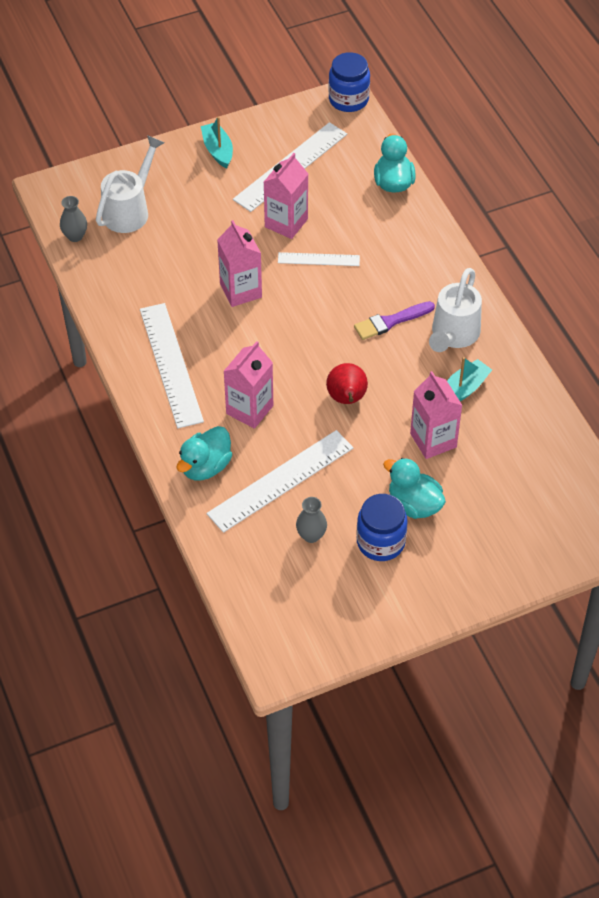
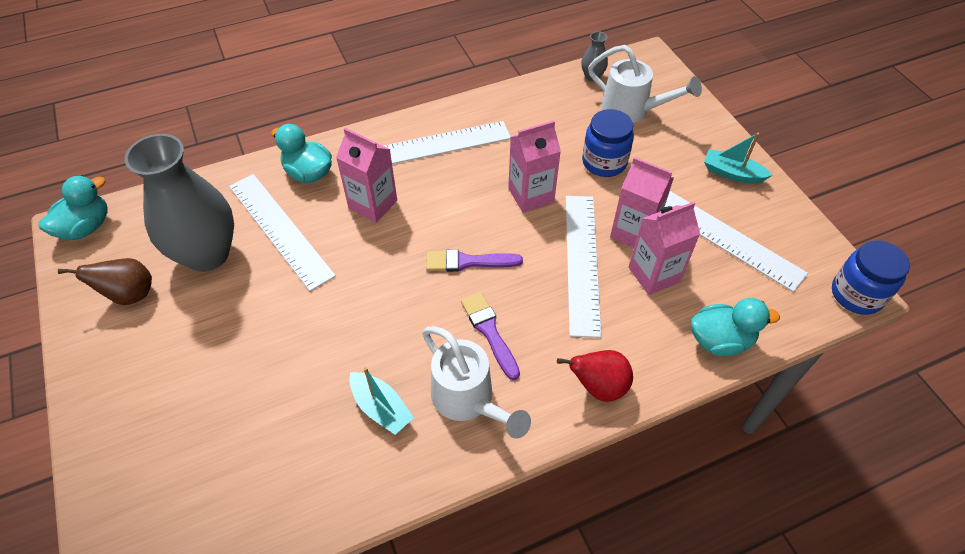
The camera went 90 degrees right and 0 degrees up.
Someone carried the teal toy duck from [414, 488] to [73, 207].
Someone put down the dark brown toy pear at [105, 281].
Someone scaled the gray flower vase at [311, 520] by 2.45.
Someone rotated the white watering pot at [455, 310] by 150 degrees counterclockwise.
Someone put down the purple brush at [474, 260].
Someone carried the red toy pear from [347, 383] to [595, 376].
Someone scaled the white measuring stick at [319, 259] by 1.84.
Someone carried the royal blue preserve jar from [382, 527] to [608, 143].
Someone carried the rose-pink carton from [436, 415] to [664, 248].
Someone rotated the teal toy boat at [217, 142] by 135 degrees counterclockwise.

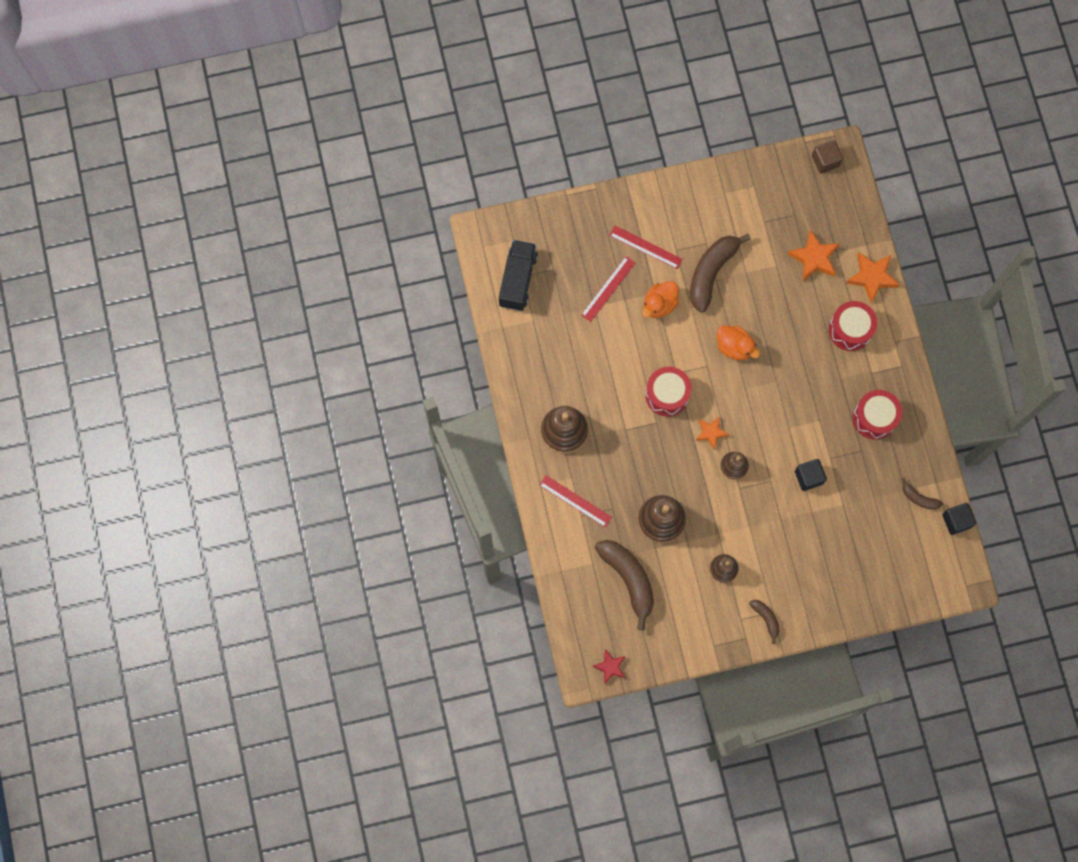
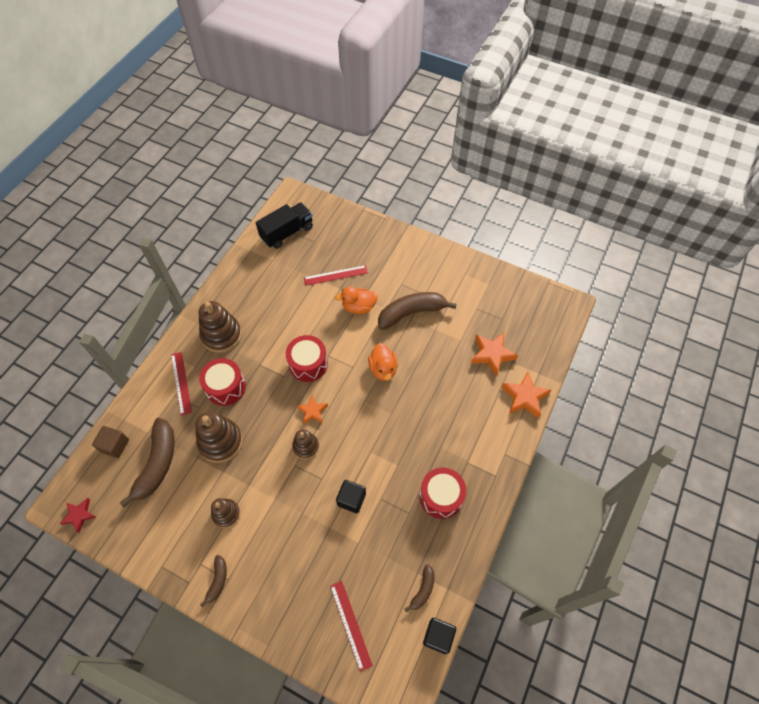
The camera went 40 degrees right and 15 degrees down.
Someone carried the dark brown cube from [827, 157] to [110, 442].
Someone carried the red toy drum from [853, 326] to [222, 382].
Someone carried the red measuring stick from [646, 247] to [351, 626].
Someone rotated the dark brown banana at [922, 494] by 135 degrees counterclockwise.

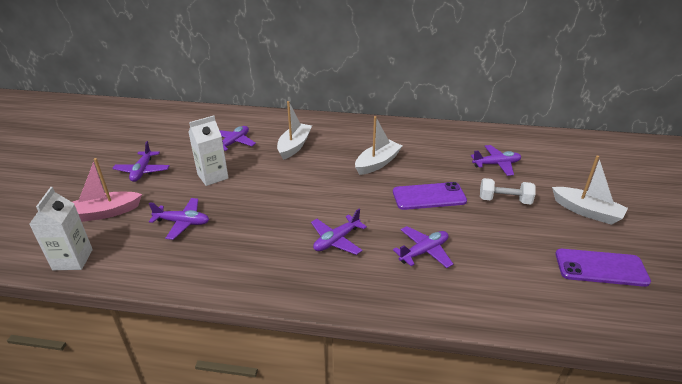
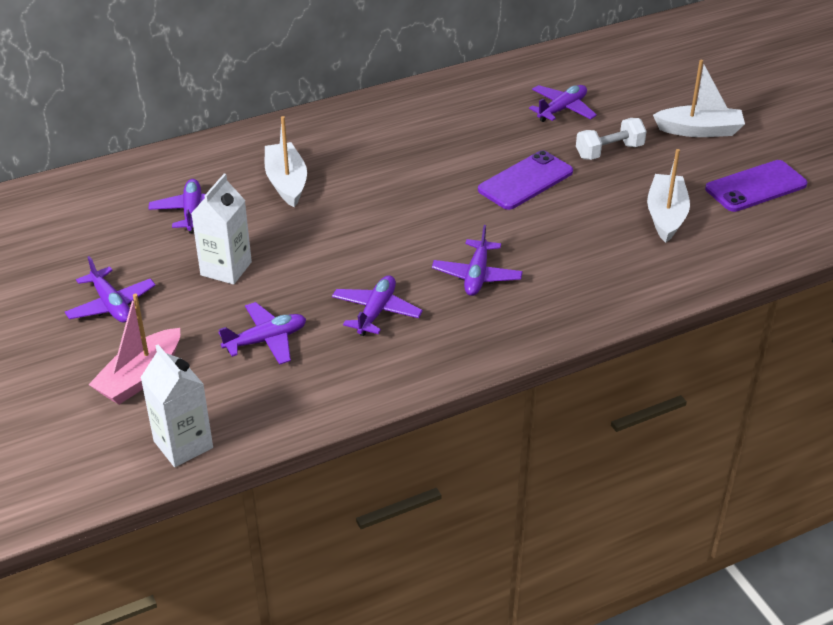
The camera went 35 degrees left and 5 degrees up.
Someone carried the purple aeroplane from [423, 247] to [377, 305].
Someone carried the white toy boat from [378, 145] to [668, 196].

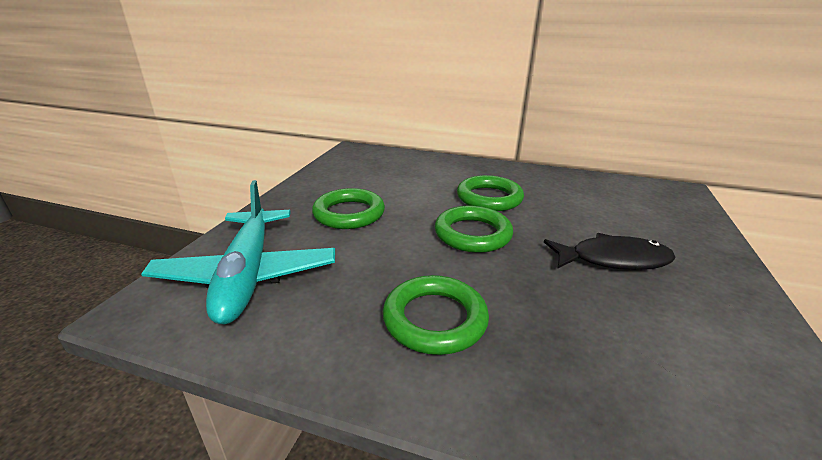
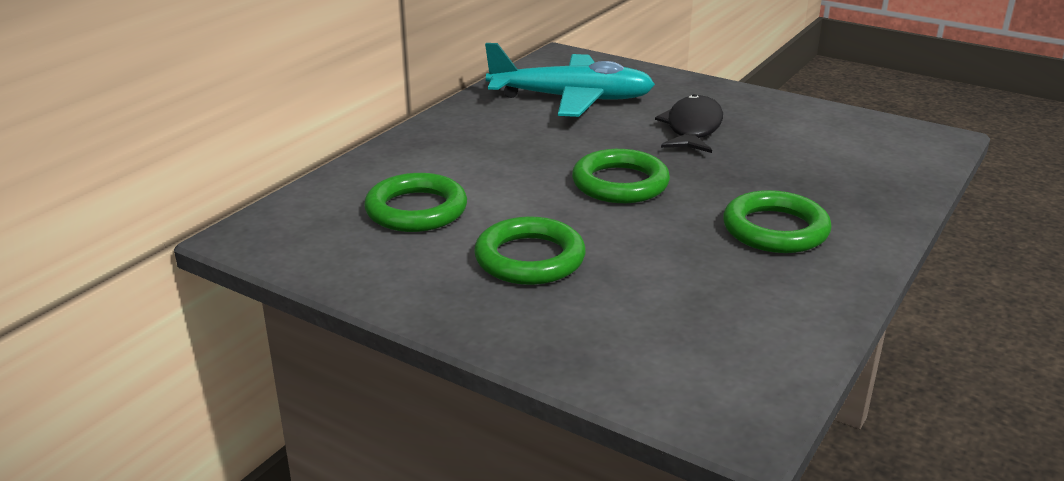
The camera went 75 degrees left and 0 degrees up.
Someone carried the green torus from [490, 193] to [415, 202].
Someone carried the teal aeroplane from [238, 252] to [570, 80].

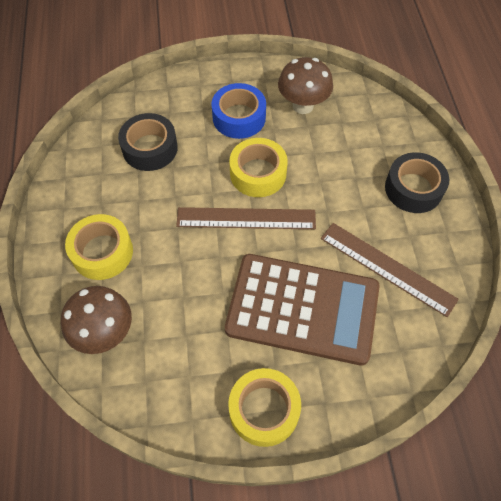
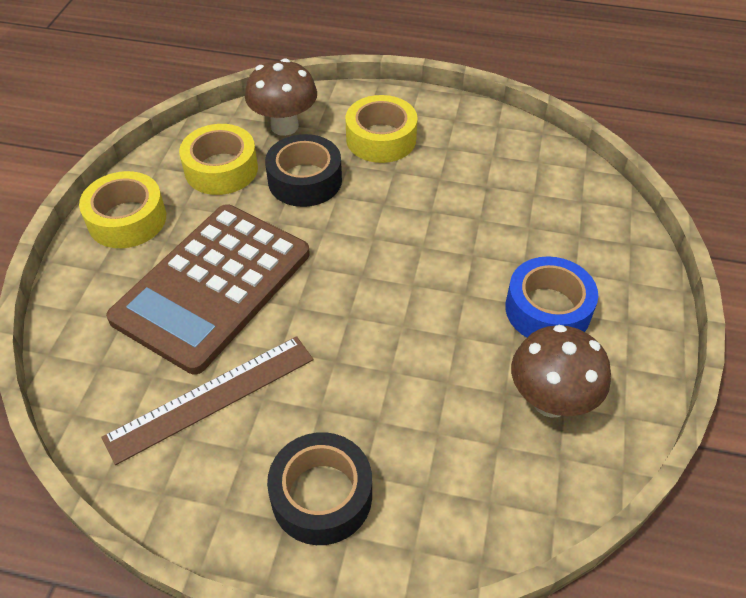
The camera went 110 degrees right and 10 degrees down.
Someone carried the bright yellow tape from [258, 167] to [218, 159].
Someone carried the ebony tape from [148, 142] to [303, 170].
Someone took away the dark brown measuring stick at [246, 218].

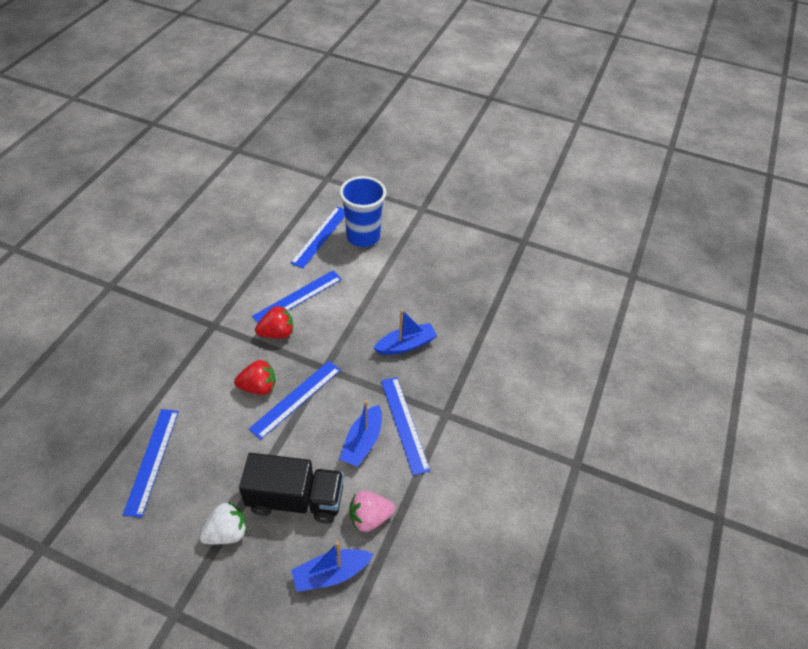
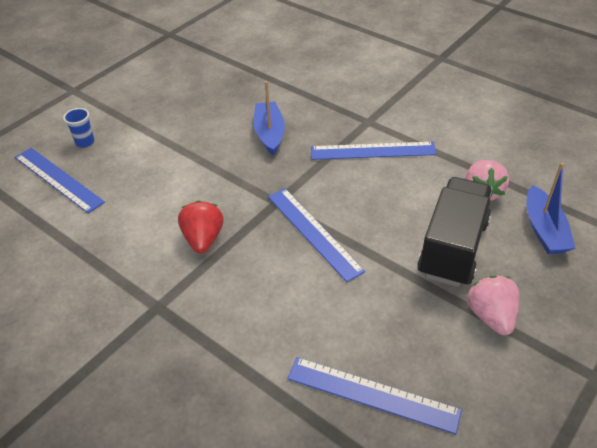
The camera went 70 degrees left and 5 degrees down.
Someone scaled the royal blue tumbler at [363, 211] by 0.43.
Someone repainted the white berry at [223, 523], which became the rose-pink berry at [493, 305].
Someone took away the red berry at [255, 377].
Someone took away the royal blue measuring stick at [297, 297].
Someone took away the royal blue toy boat at [360, 434].

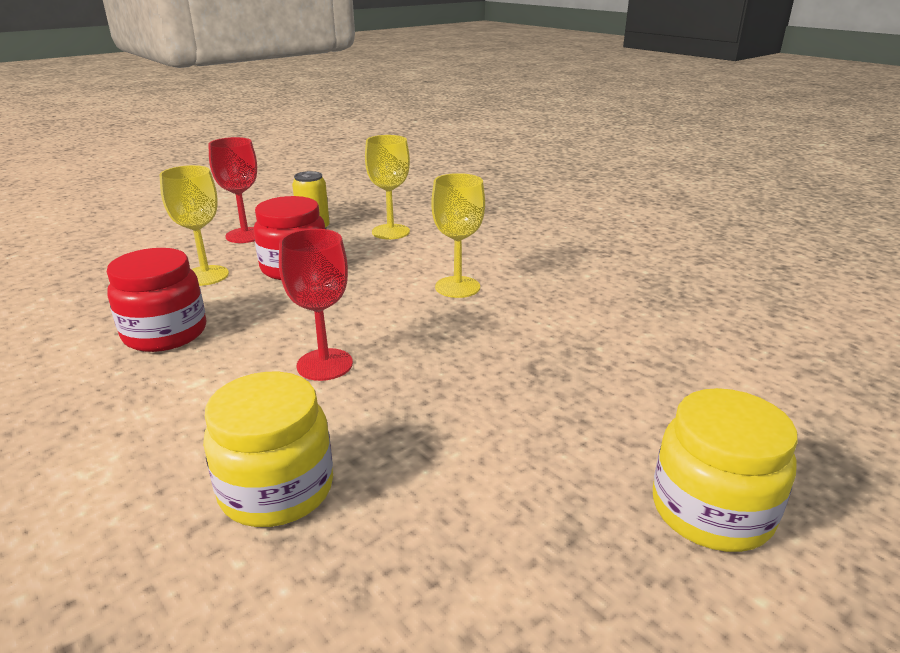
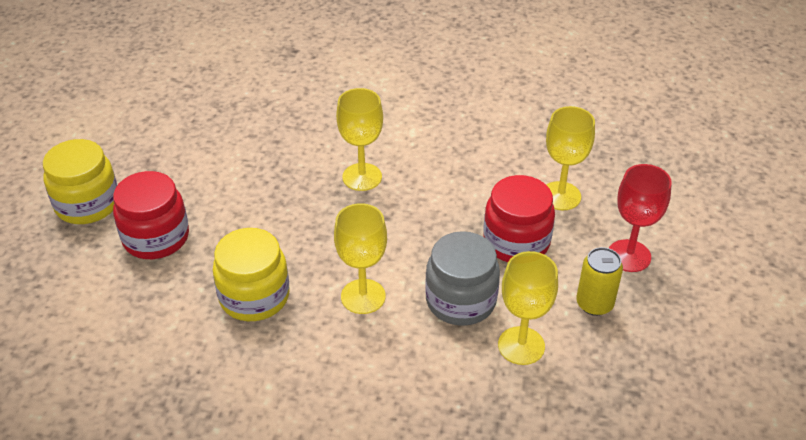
The camera went 140 degrees right and 15 degrees up.
Someone carried the red preserve jar from [156, 300] to [151, 215].
Someone carried the bright yellow preserve jar from [268, 449] to [251, 274].
Someone repainted the red chalice at [316, 305], which became the bright yellow chalice at [359, 139].
Someone put down the gray preserve jar at [462, 278].

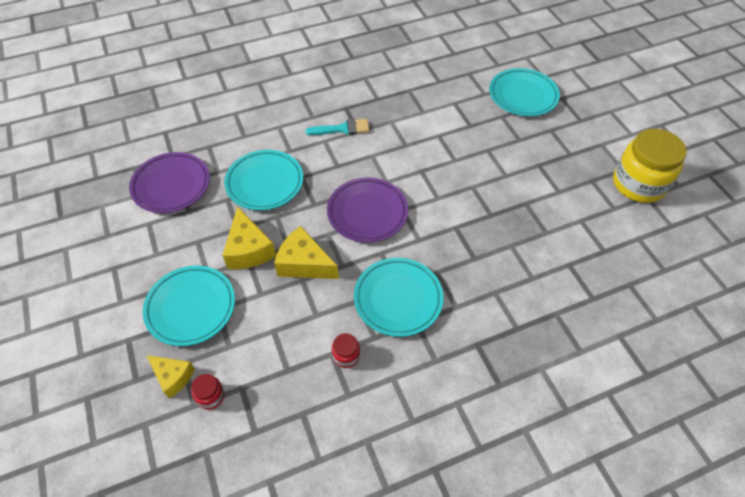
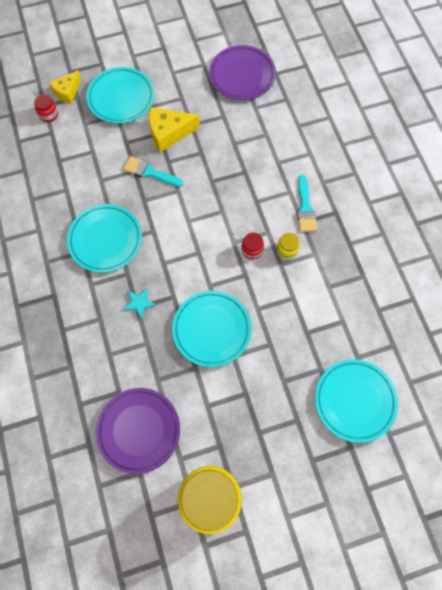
The camera went 95 degrees right and 15 degrees up.
Someone carried the purple dinner plate from [367, 210] to [138, 431].
Someone swapped the bright yellow cheese wedge at [306, 252] for the teal brush at [153, 171].
Someone put down the teal star at [139, 303].
Someone carried the teal dinner plate from [263, 180] to [211, 329].
Someone carried the red preserve jar from [346, 350] to [253, 246].
Someone put down the bright yellow preserve jar at [288, 246].

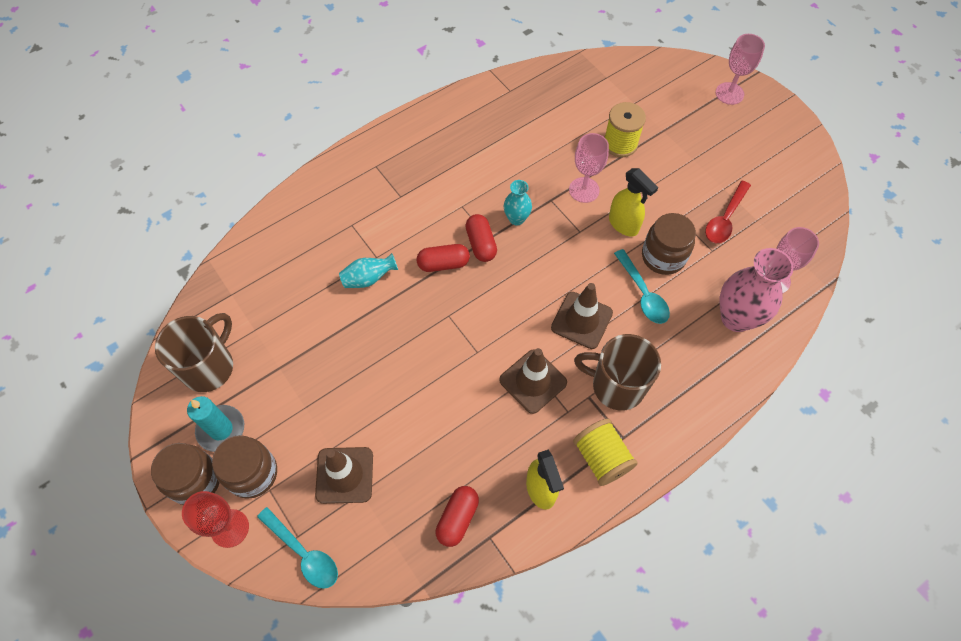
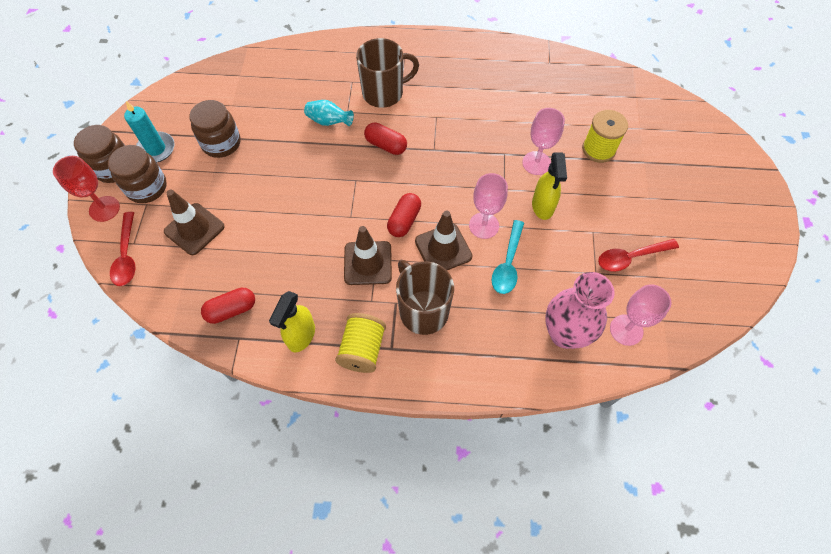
The camera went 40 degrees right and 0 degrees up.
Someone repainted the teal tablespoon at [297, 548], which became the red tablespoon at [123, 249].
Someone carried the dark brown preserve jar from [669, 244] to [215, 129].
Someone carried the dark brown coffee mug from [194, 352] to [387, 73].
Someone carried the red pill from [481, 238] to [404, 215].
Someone carried the rose-pink chalice from [740, 69] to [488, 206].
Someone took away the teal flower vase at [518, 202].

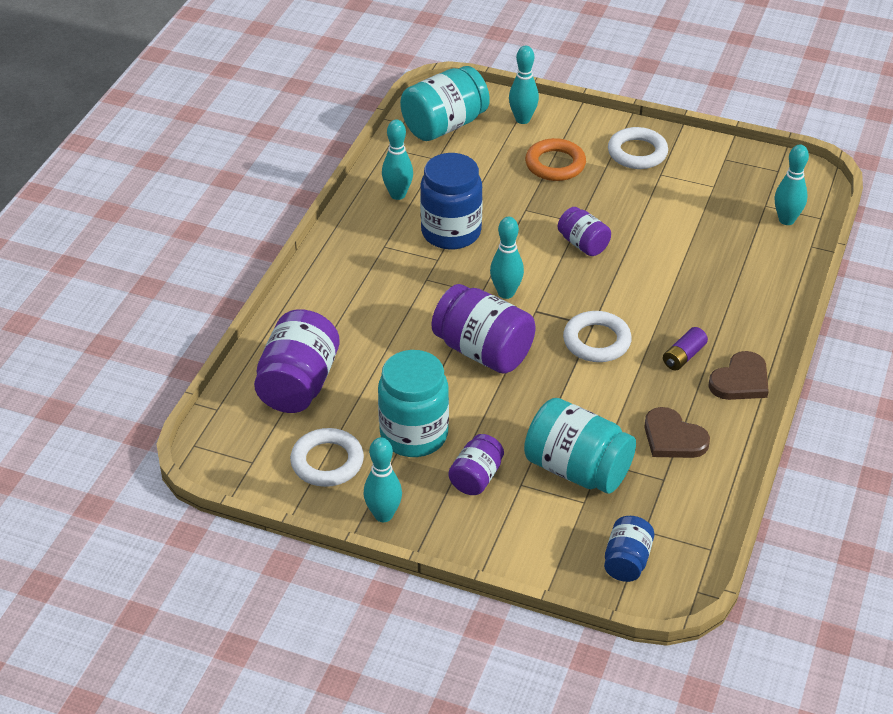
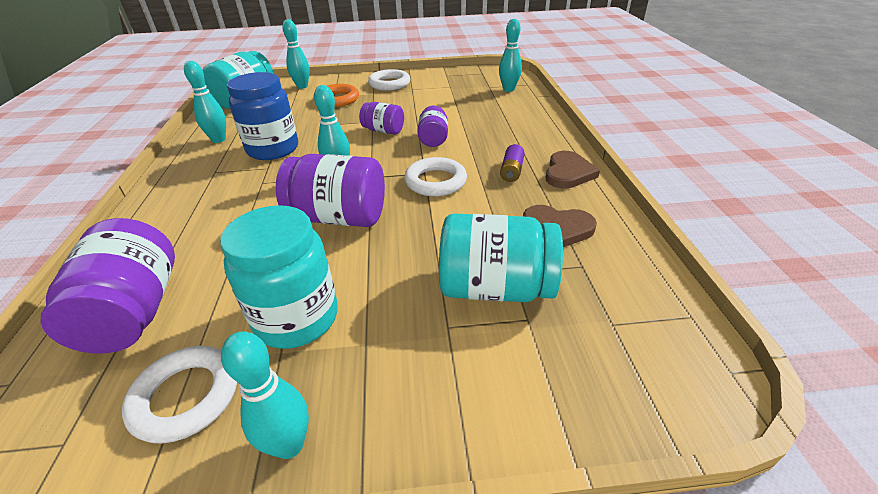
The camera went 25 degrees left and 5 degrees down.
Someone carried the purple preserve jar from [476, 464] to [432, 126].
Someone took away the royal blue preserve jar at [629, 549].

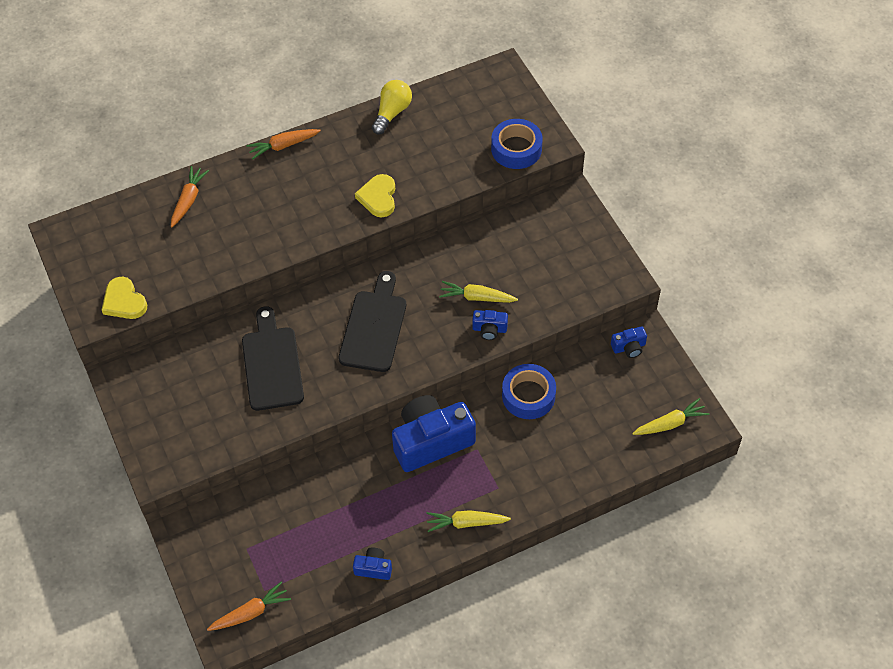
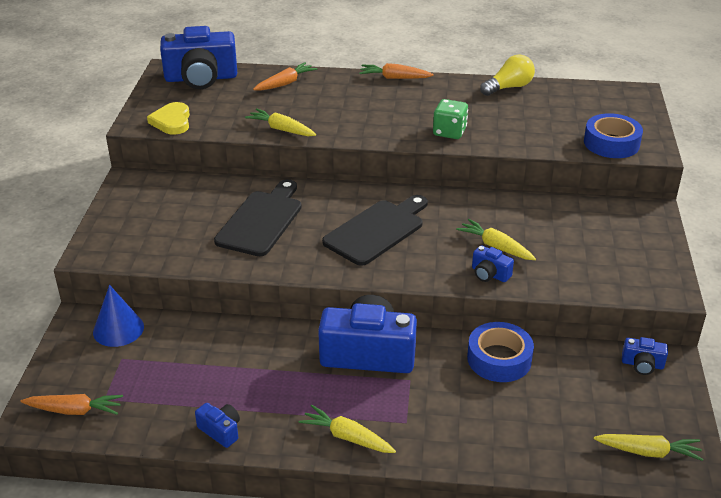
The camera went 30 degrees right and 20 degrees down.
Someone put down the royal blue cone shape at [118, 316].
Someone put down the royal blue compact camera at [198, 57].
Someone put down the bright yellow root vegetable at [280, 122].
Someone swapped the bright yellow heart shape at [375, 195] for the green game die at [450, 119].

